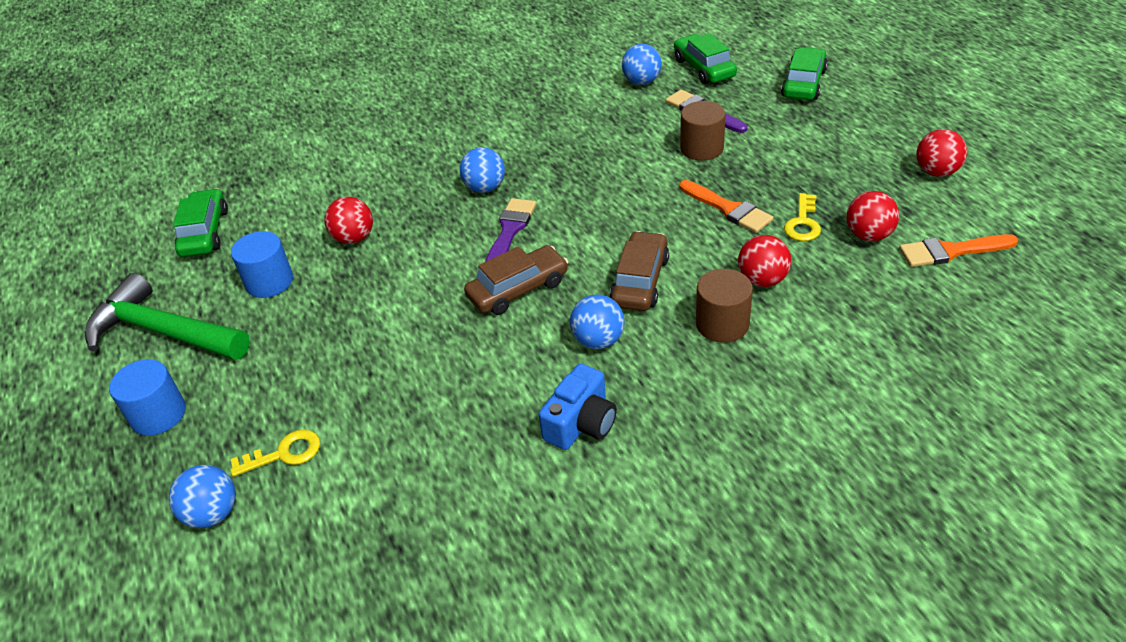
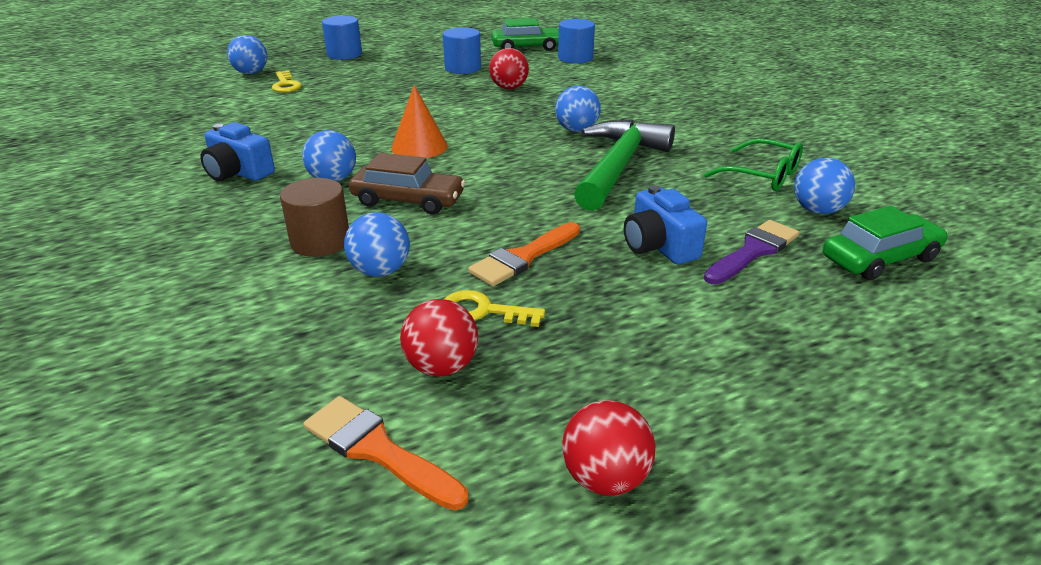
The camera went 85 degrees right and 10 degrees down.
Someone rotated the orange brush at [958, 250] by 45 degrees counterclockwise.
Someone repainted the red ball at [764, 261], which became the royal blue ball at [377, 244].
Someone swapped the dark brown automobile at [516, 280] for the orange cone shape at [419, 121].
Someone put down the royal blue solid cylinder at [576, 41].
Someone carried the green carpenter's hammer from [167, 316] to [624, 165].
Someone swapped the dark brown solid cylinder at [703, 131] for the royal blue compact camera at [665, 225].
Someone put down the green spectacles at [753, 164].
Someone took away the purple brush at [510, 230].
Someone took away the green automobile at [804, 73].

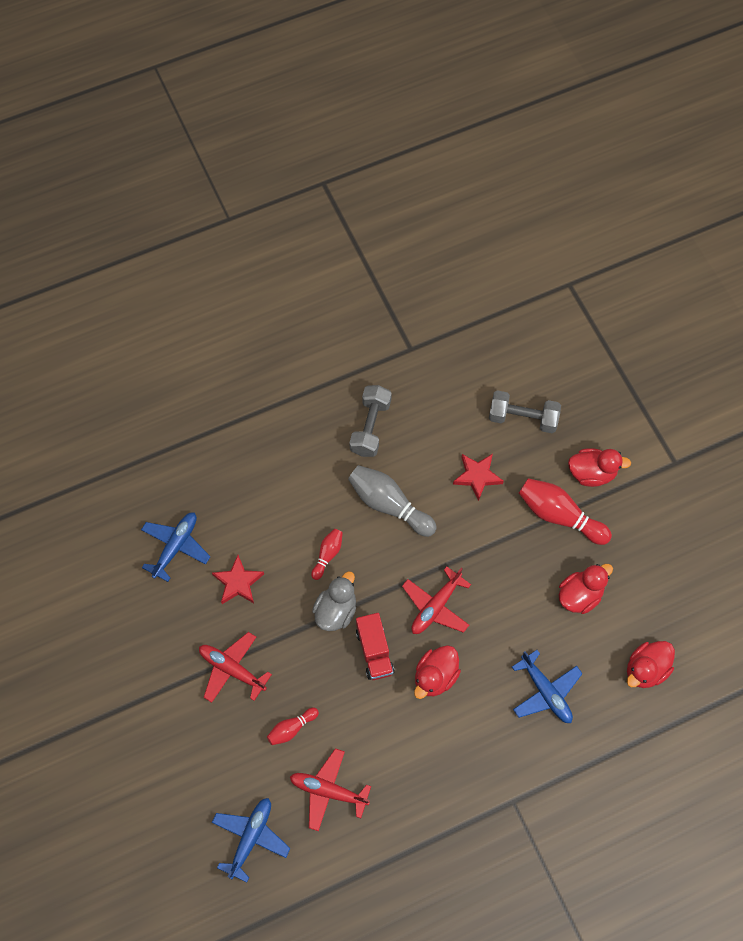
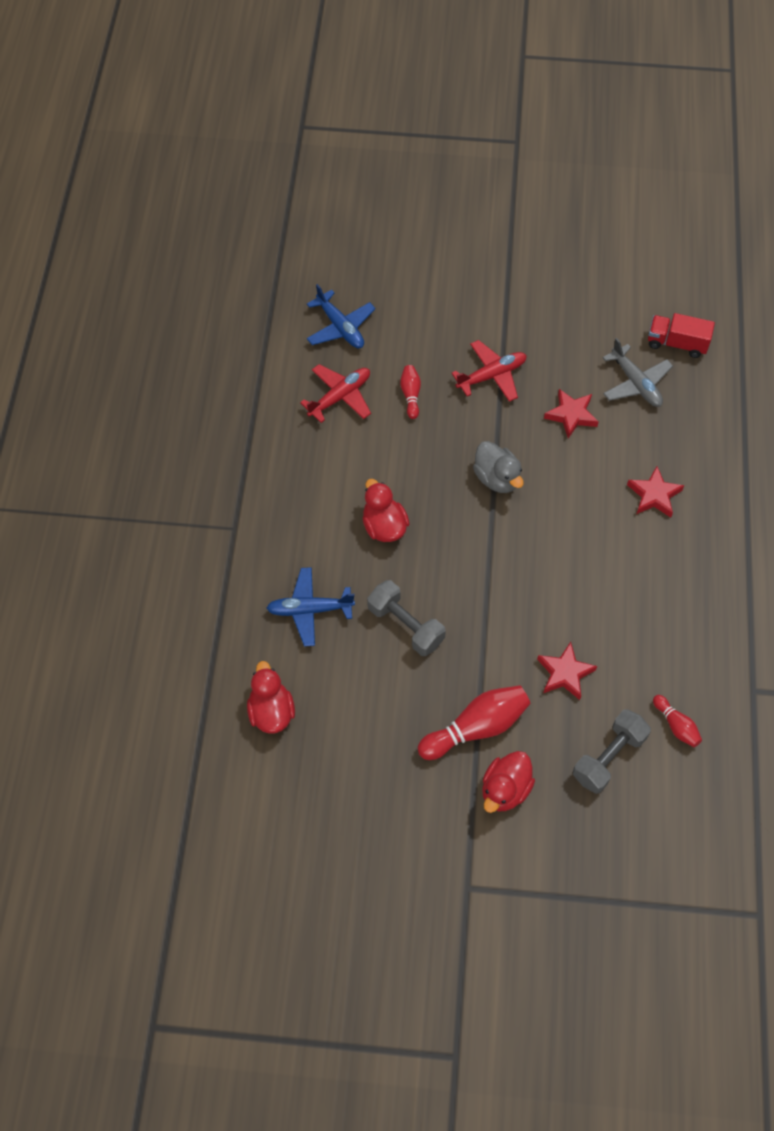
The camera went 120 degrees right and 5 degrees down.
Someone carried the gray hand weight from [370, 421] to [406, 618].
Someone repainted the royal blue aeroplane at [176, 547], which became the gray aeroplane at [638, 372].
Someone put down the red star at [655, 491].
Someone carried the red truck from [375, 646] to [681, 335].
Someone carried the red skittle from [327, 554] to [677, 721].
Someone took away the gray skittle at [392, 501].
Someone took away the red aeroplane at [436, 600].
Someone took away the red toy duck at [586, 589].

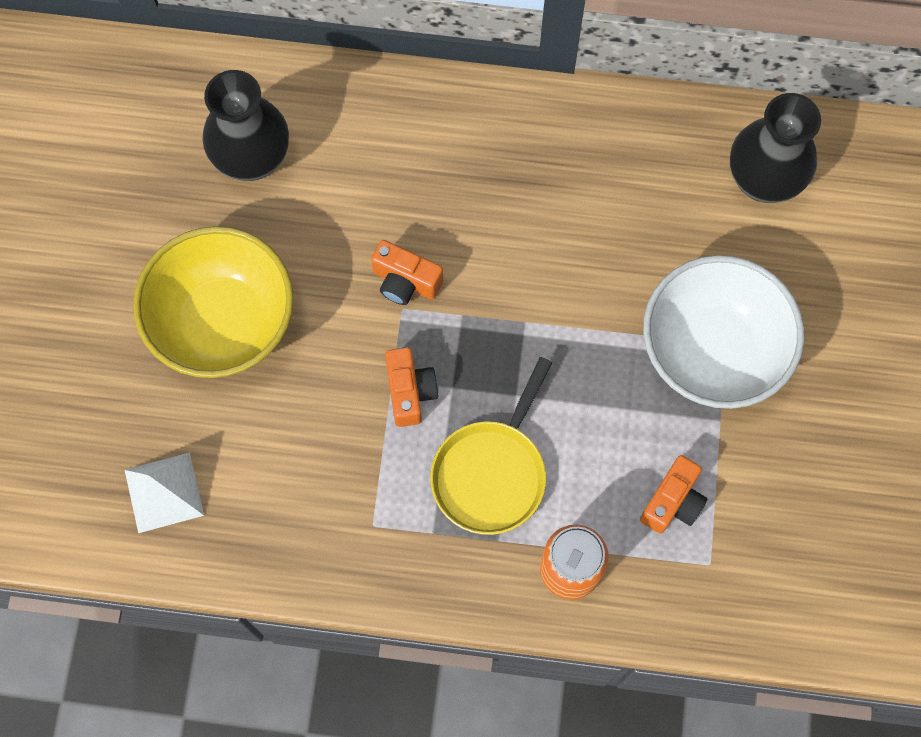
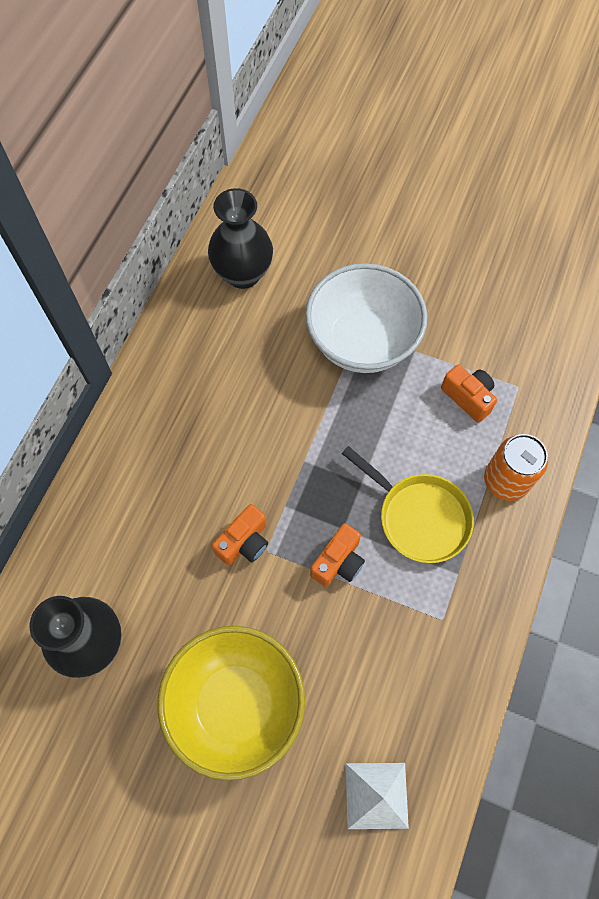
The camera went 75 degrees left and 5 degrees down.
Someone rotated the orange compact camera at [411, 387] by 120 degrees clockwise.

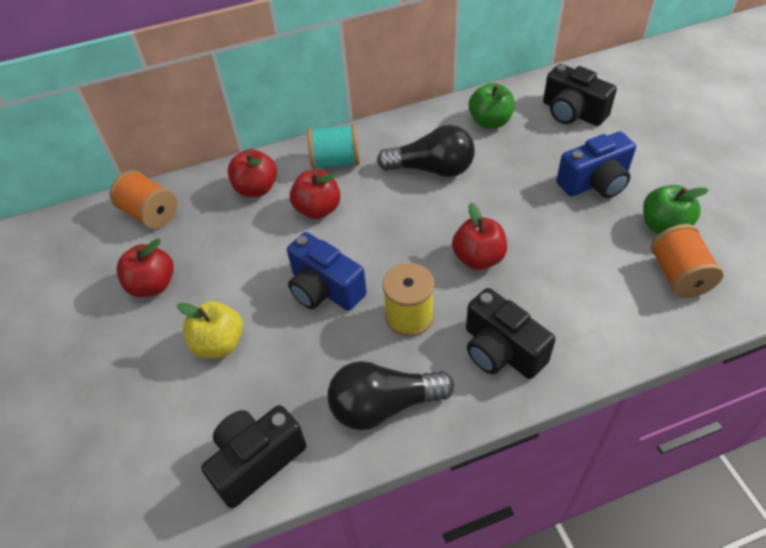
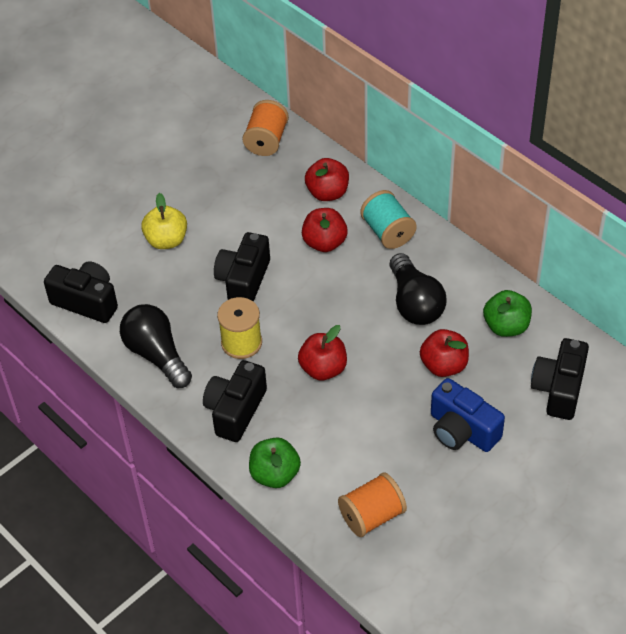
The camera went 65 degrees right and 0 degrees up.
Someone repainted the royal blue compact camera at [327, 271], which became the ebony compact camera at [242, 267].
Someone carried the green apple from [676, 209] to [275, 462].
Someone carried the red apple from [145, 268] to [444, 353].

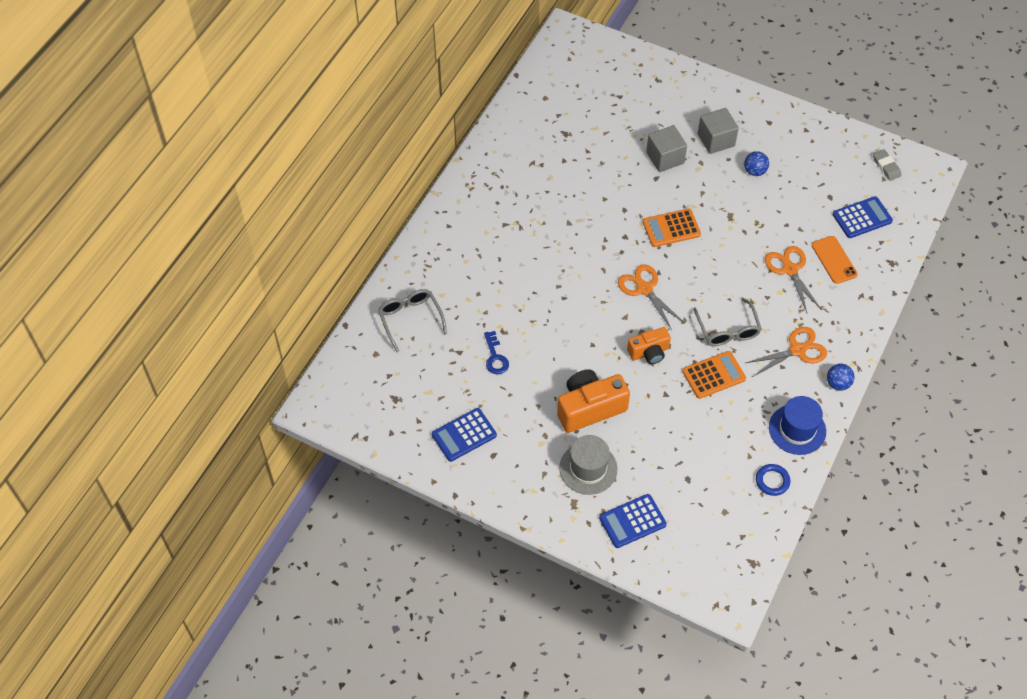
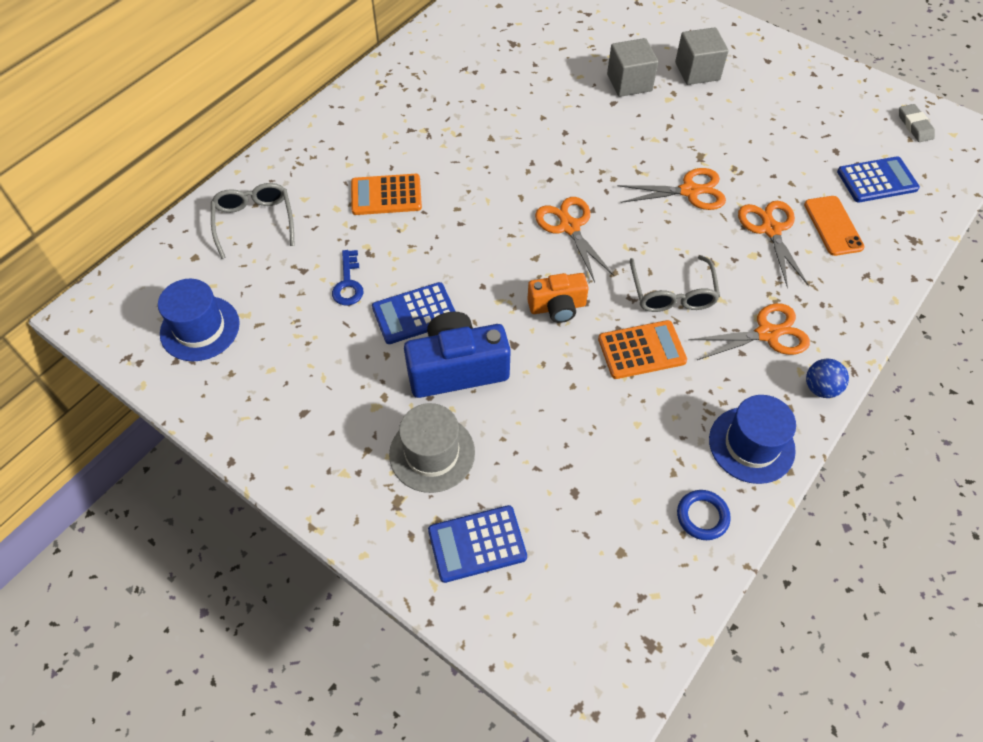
The camera went 10 degrees right and 0 degrees up.
Someone put down the royal blue top hat at [199, 320].
Someone carried the orange adding machine from [672, 228] to [386, 194].
Someone carried the royal blue adding machine from [464, 435] to [414, 313].
Someone repainted the orange compact camera at [593, 401], which became the royal blue compact camera at [457, 355].
Someone put down the orange pair of scissors at [671, 189].
Someone took away the royal blue ball at [756, 163].

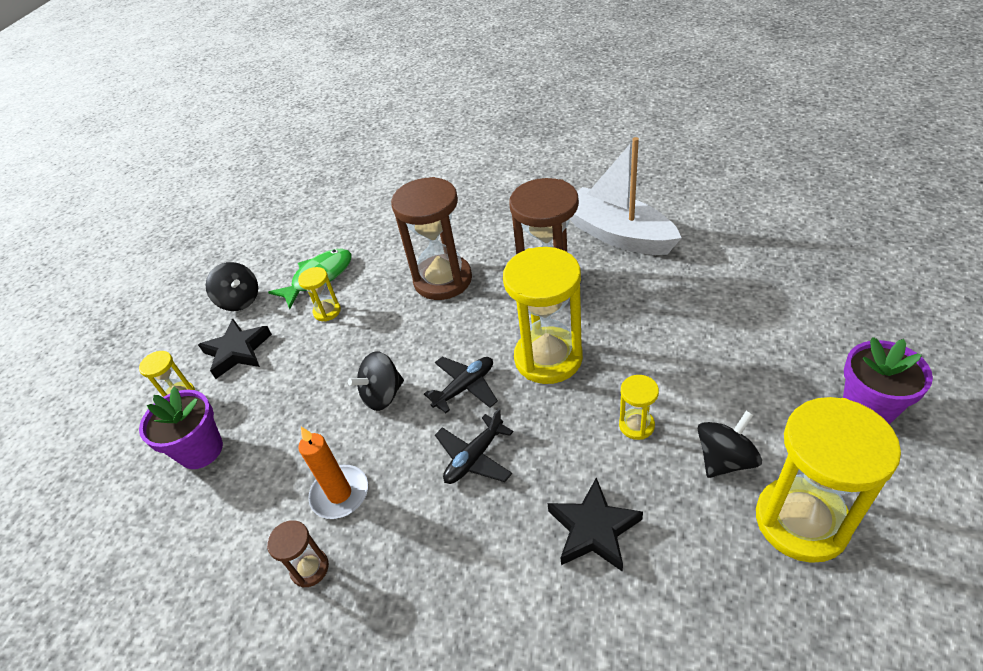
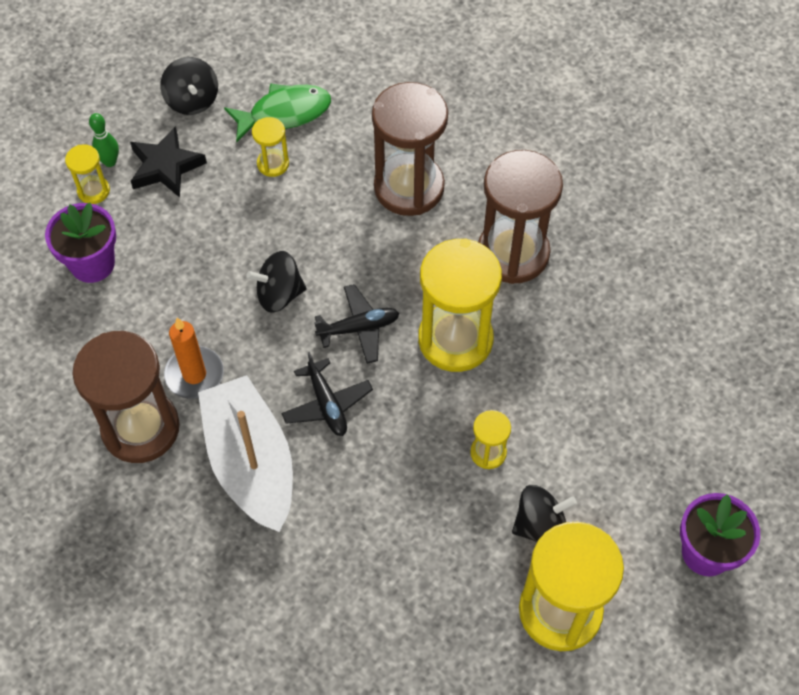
The camera went 20 degrees right and 15 degrees up.
Someone scaled the dark brown sandglass at [298, 553] by 2.17.
Someone put down the green skittle at [104, 140].
Someone carried the white toy boat from [625, 196] to [245, 453].
Someone rotated the ebony aeroplane at [474, 446] by 90 degrees counterclockwise.
Someone took away the ebony star at [595, 524].

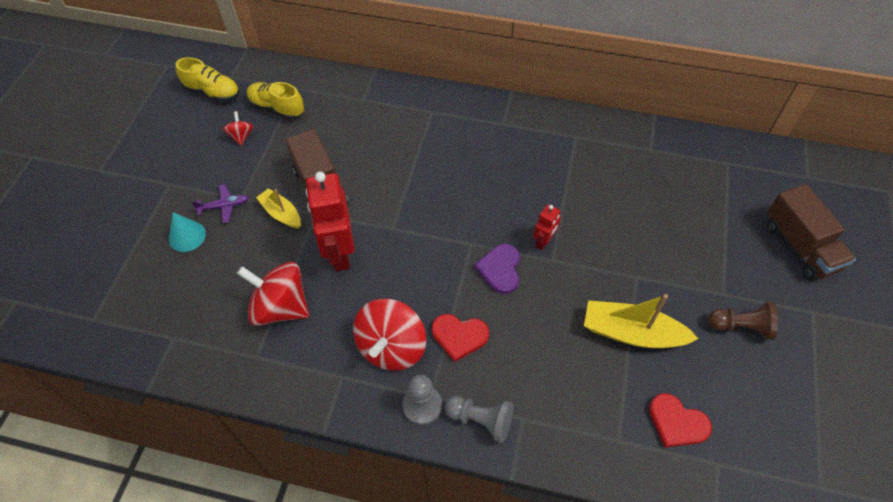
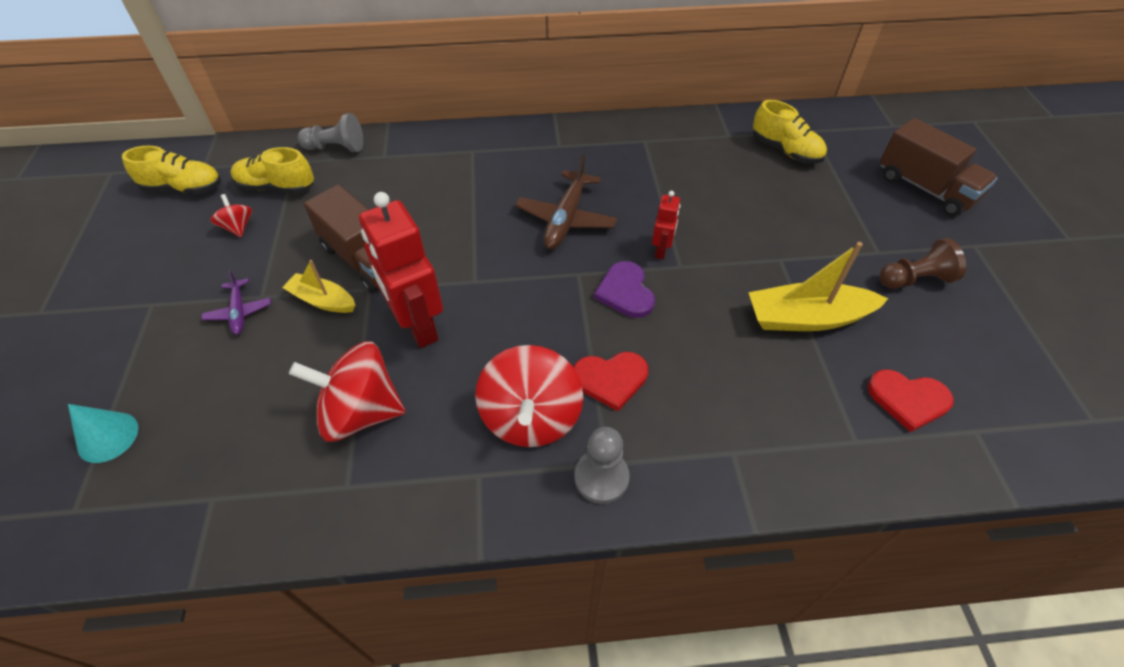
The camera went 20 degrees left and 5 degrees down.
Someone carried the teal cone shape from [187, 232] to [103, 433].
Someone rotated the purple aeroplane at [220, 203] by 105 degrees clockwise.
Someone carried the gray chess pawn from [479, 419] to [330, 132].
Someone put down the dark brown aeroplane at [566, 202].
Someone put down the bright yellow lace-up shoe at [790, 131].

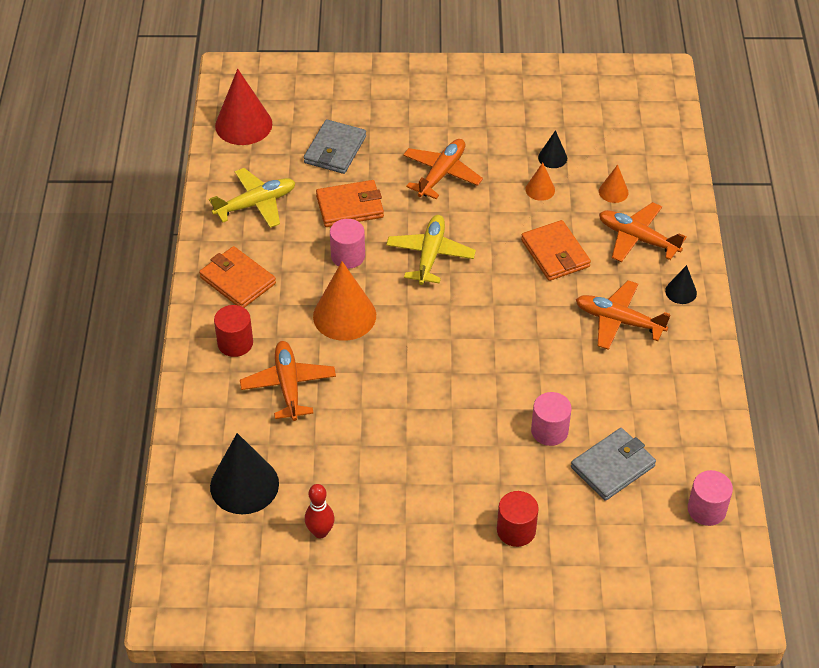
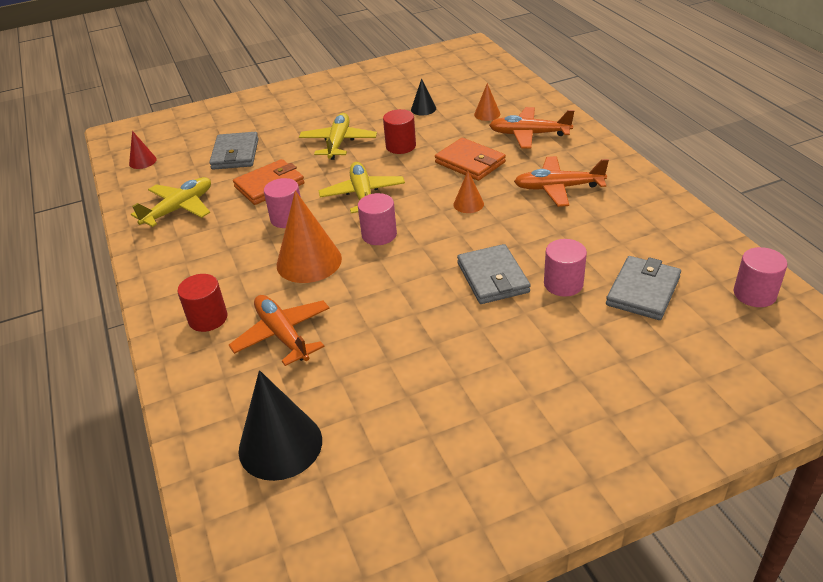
The camera went 20 degrees left and 10 degrees down.
Someone scaled the red cone shape at [243, 107] by 0.50.
Someone repainted the orange aeroplane at [443, 169], which became the bright yellow aeroplane at [338, 136].
Someone put down the rose-pink solid cylinder at [377, 219].
Someone carried the red solid cylinder from [518, 519] to [399, 131].
Someone carried the orange cone shape from [540, 182] to [468, 192].
Someone put down the gray card wallet at [494, 274].
Someone took away the orange card wallet at [237, 277].
Someone took away the red skittle at [320, 511].
Someone took away the ebony cone shape at [681, 284].

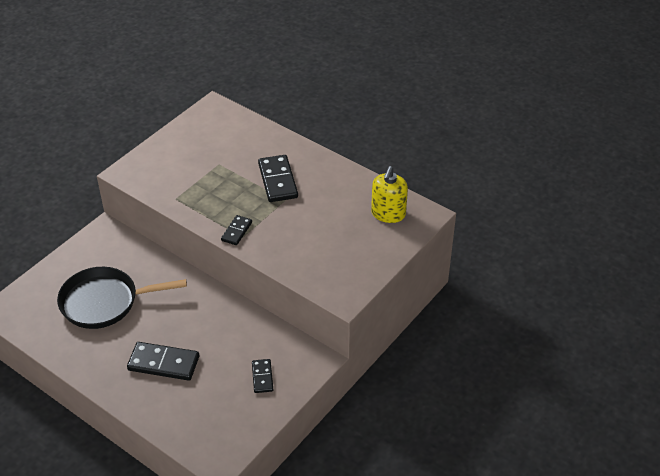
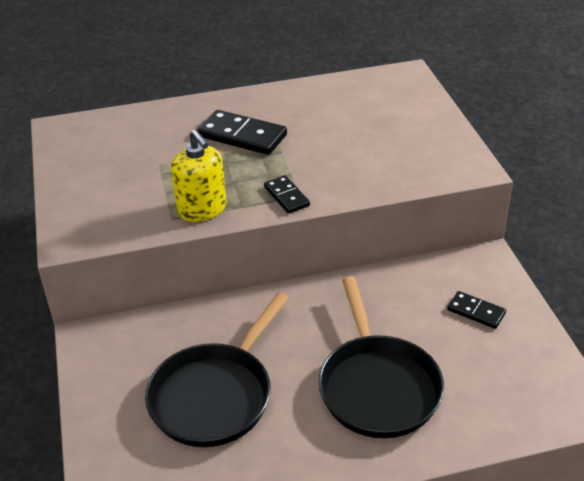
The camera went 50 degrees left and 5 degrees down.
Someone carried the bright yellow pump bottle from [389, 194] to [198, 176].
Someone swapped the ebony domino at [163, 361] for the ebony skillet at [381, 357].

